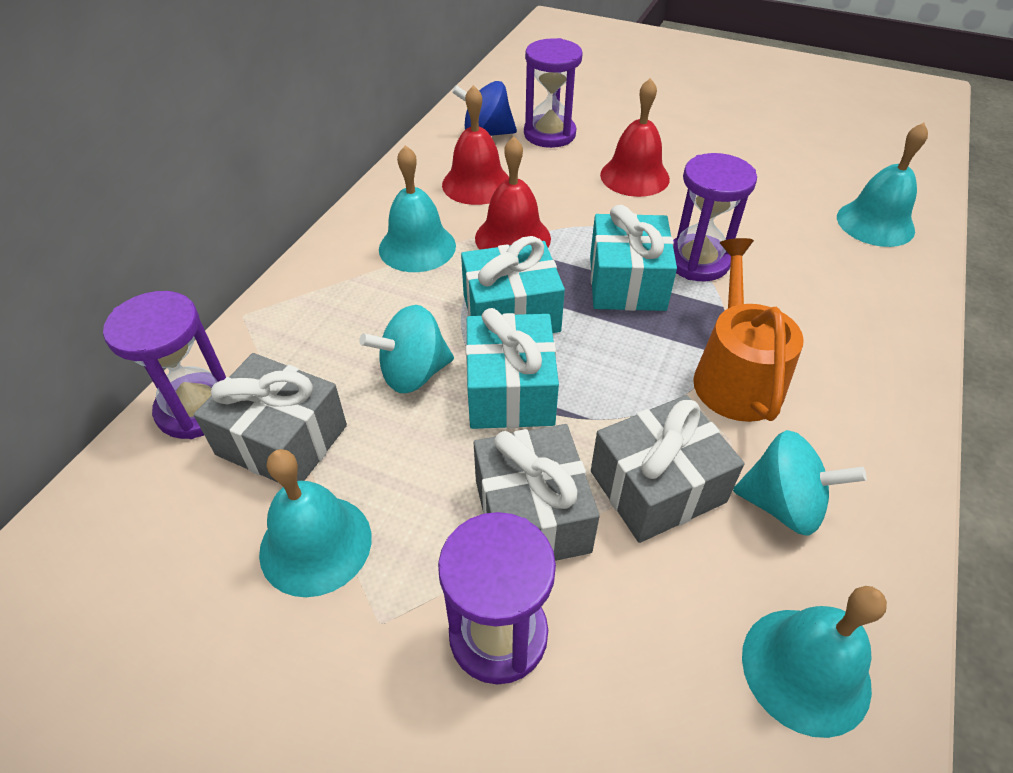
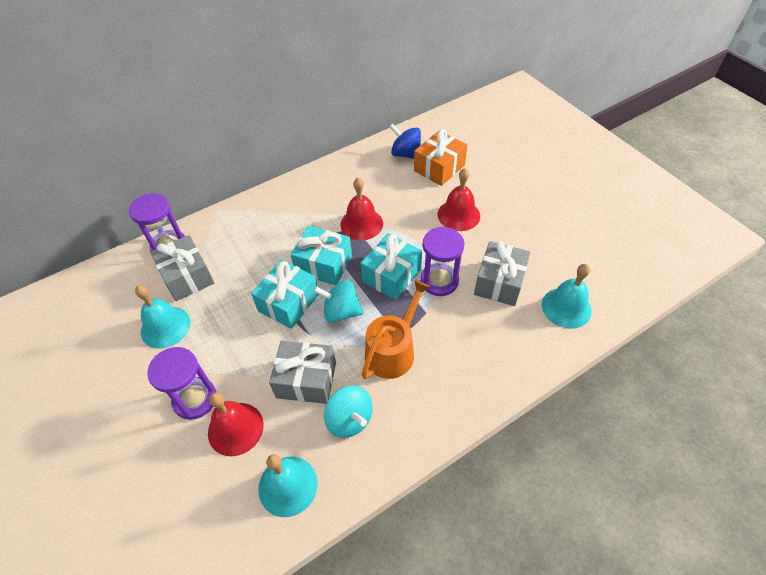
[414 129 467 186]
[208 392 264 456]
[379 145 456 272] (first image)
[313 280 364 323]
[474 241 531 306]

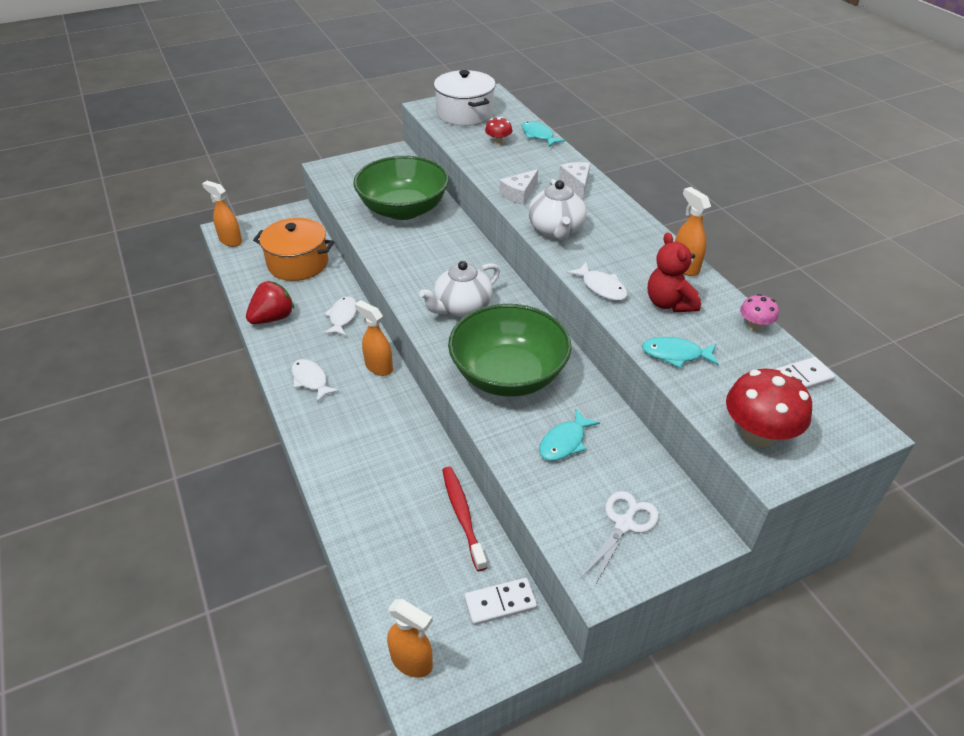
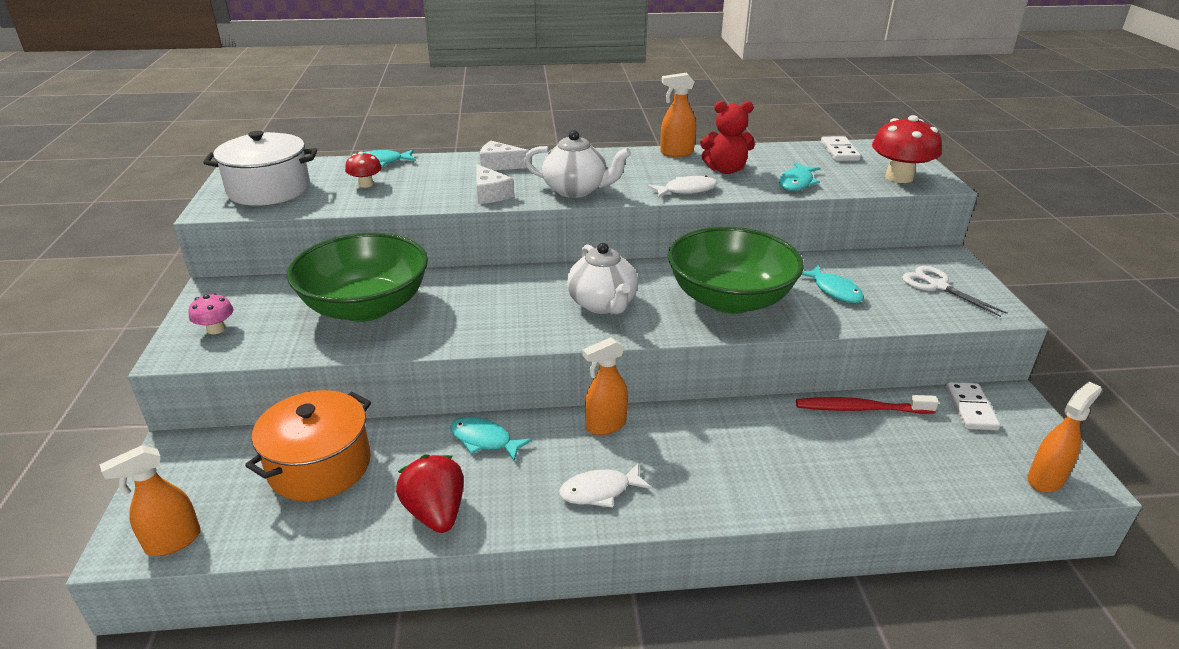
[188 293 234 334]
[450 417 532 461]

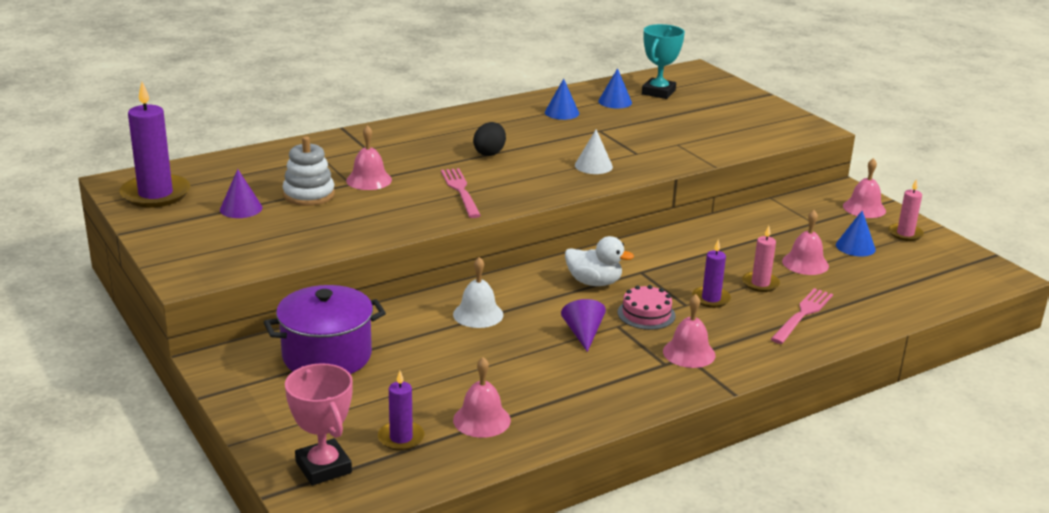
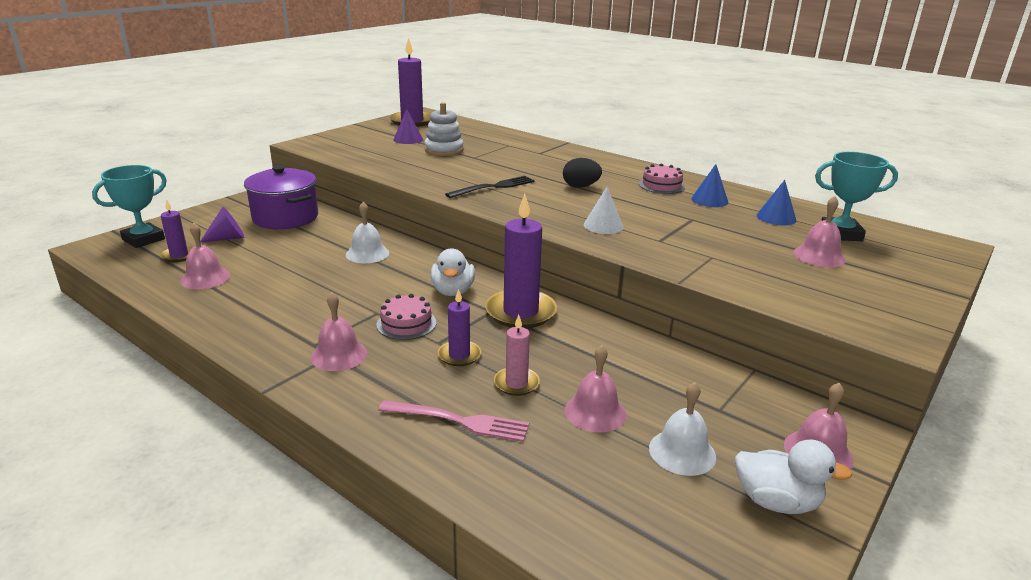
[793 196 846 267]
[445 176 535 198]
[735 439 853 514]
[649 382 716 476]
[200 207 244 243]
[92 165 167 248]
[639 163 685 194]
[485 194 557 329]

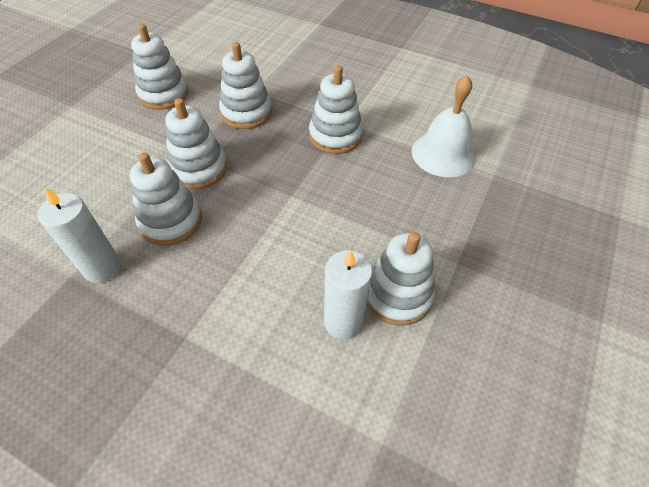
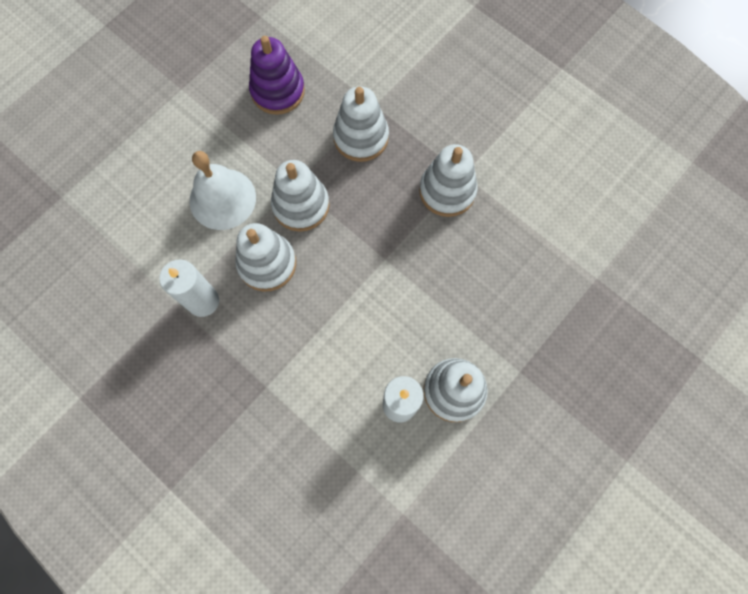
[249 36 305 115]
[189 151 256 230]

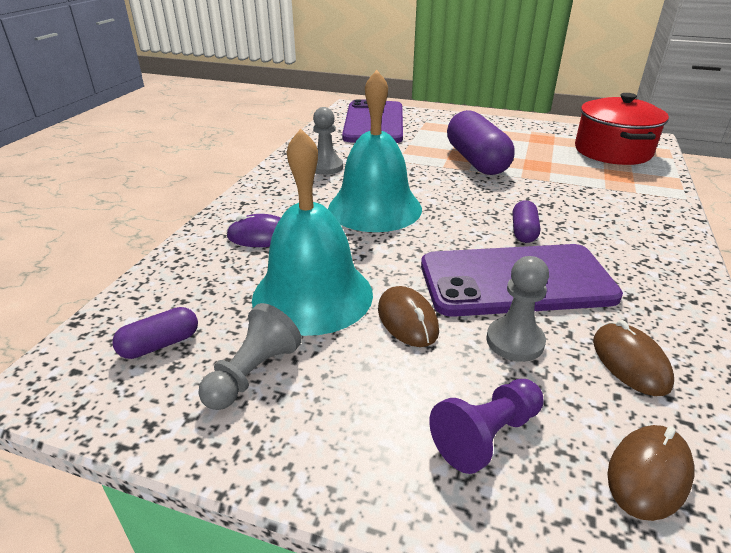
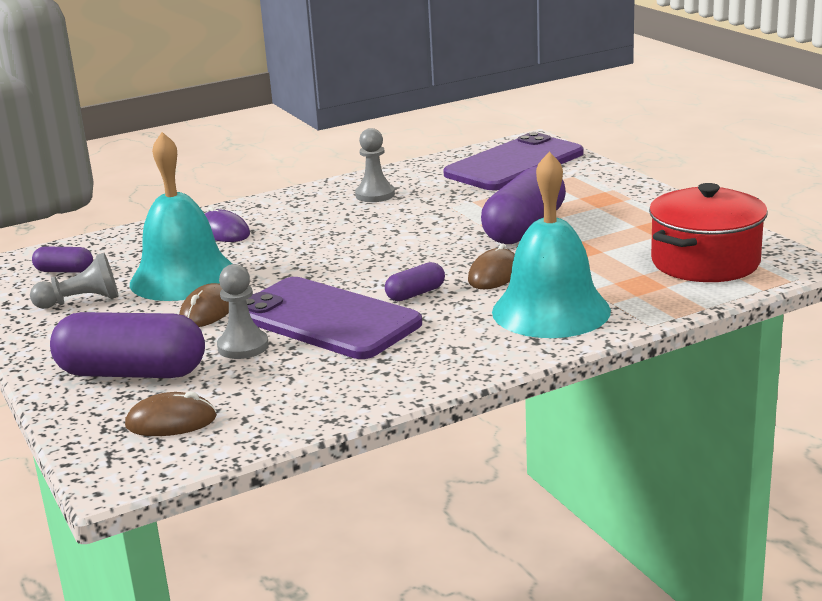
[492 152 611 338]
[468 244 515 289]
[50 312 205 378]

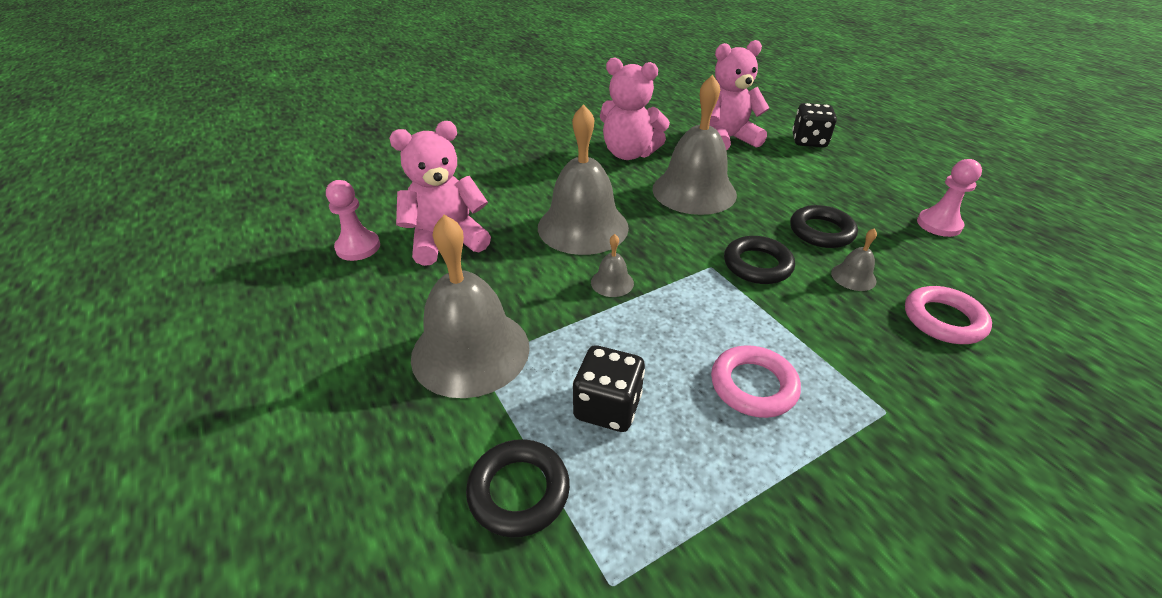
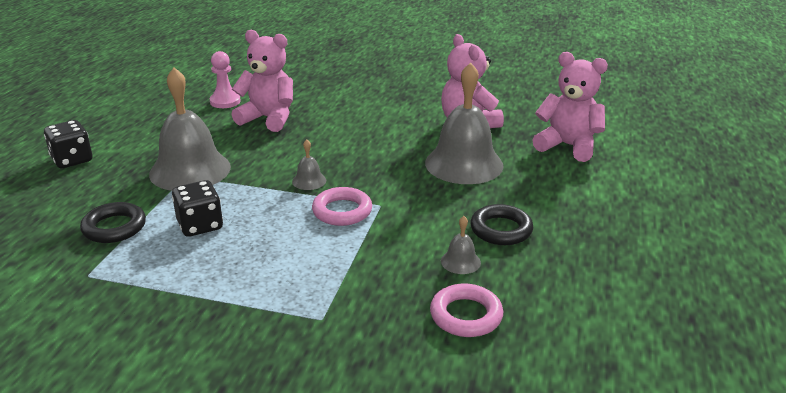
[44 120 92 168]
[538 104 629 255] (first image)
[917 159 982 237] (first image)
[724 236 795 284] (first image)
[312 187 372 226]

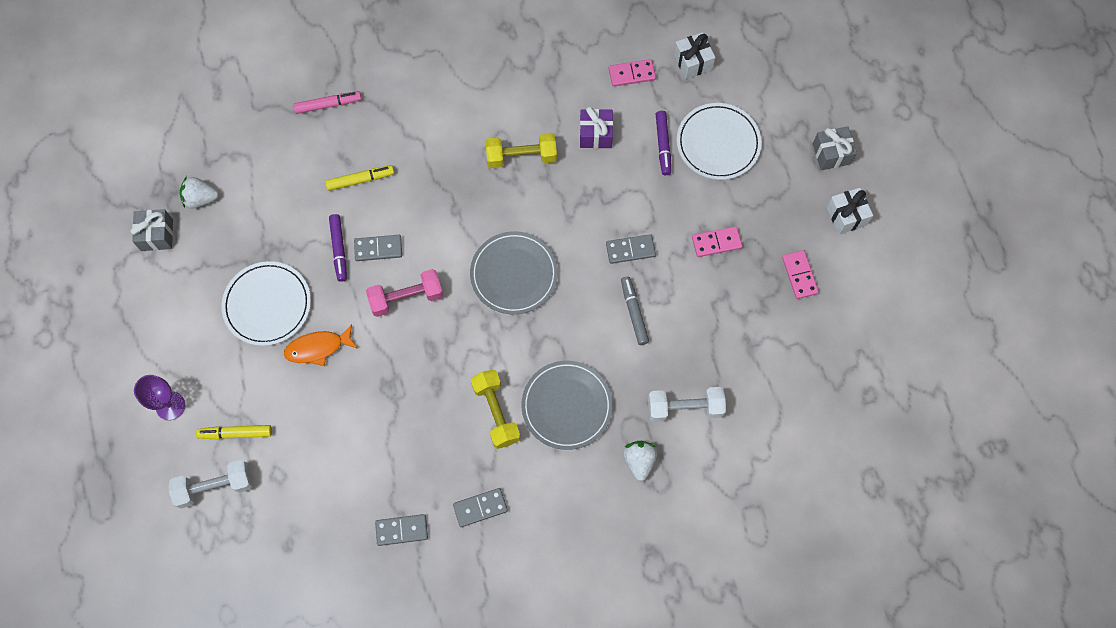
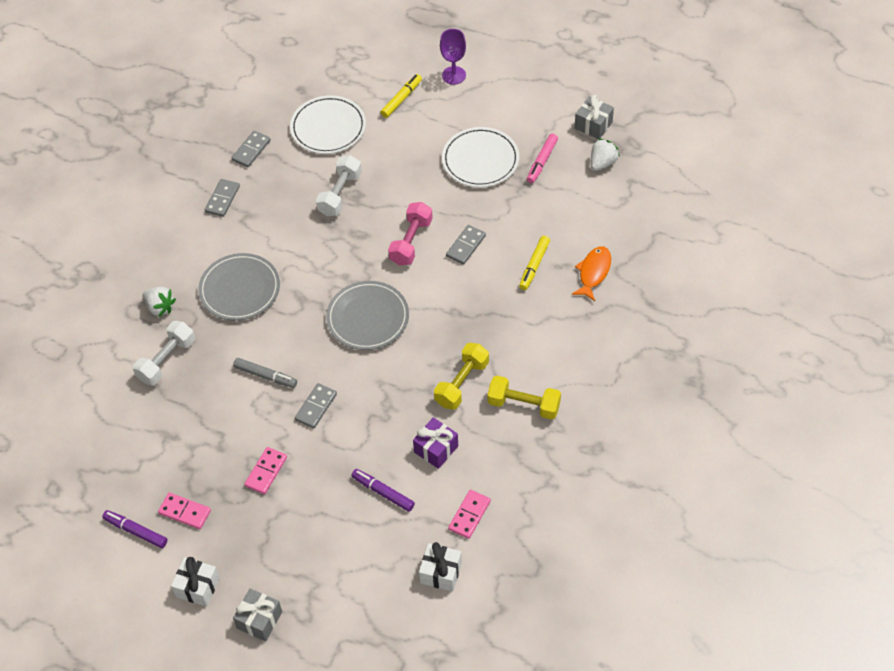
[527 134 558 183]
[290 95 366 154]
[102 510 167 548]
[572 246 611 301]
[487 376 561 420]
[316 155 362 216]

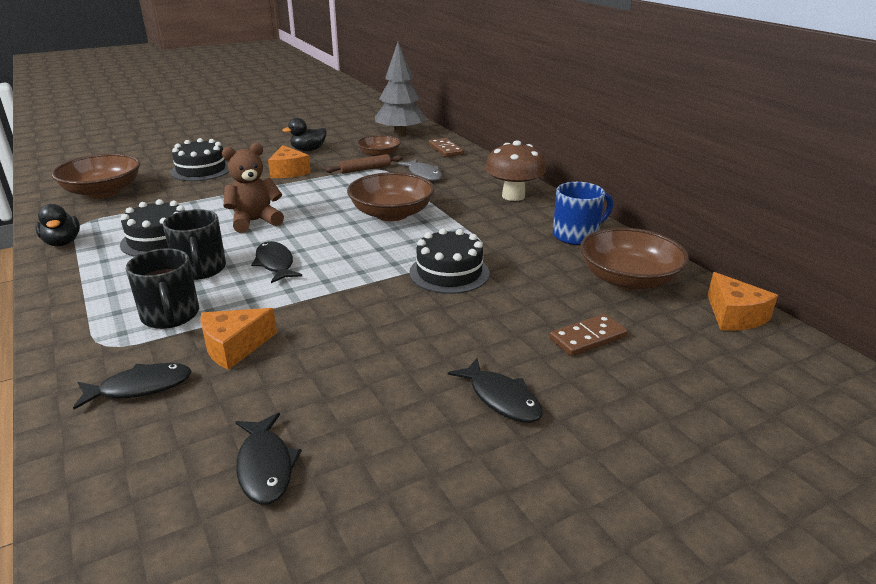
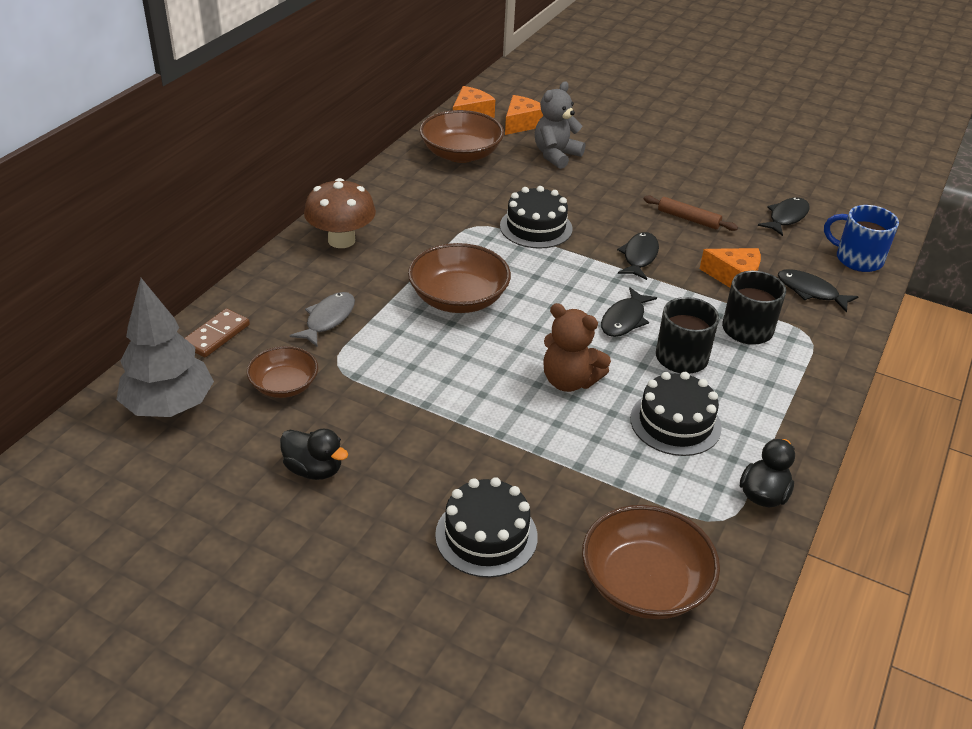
[505 95 544 135]
[643 196 738 231]
[824 205 899 272]
[535 81 585 169]
[617 232 659 280]

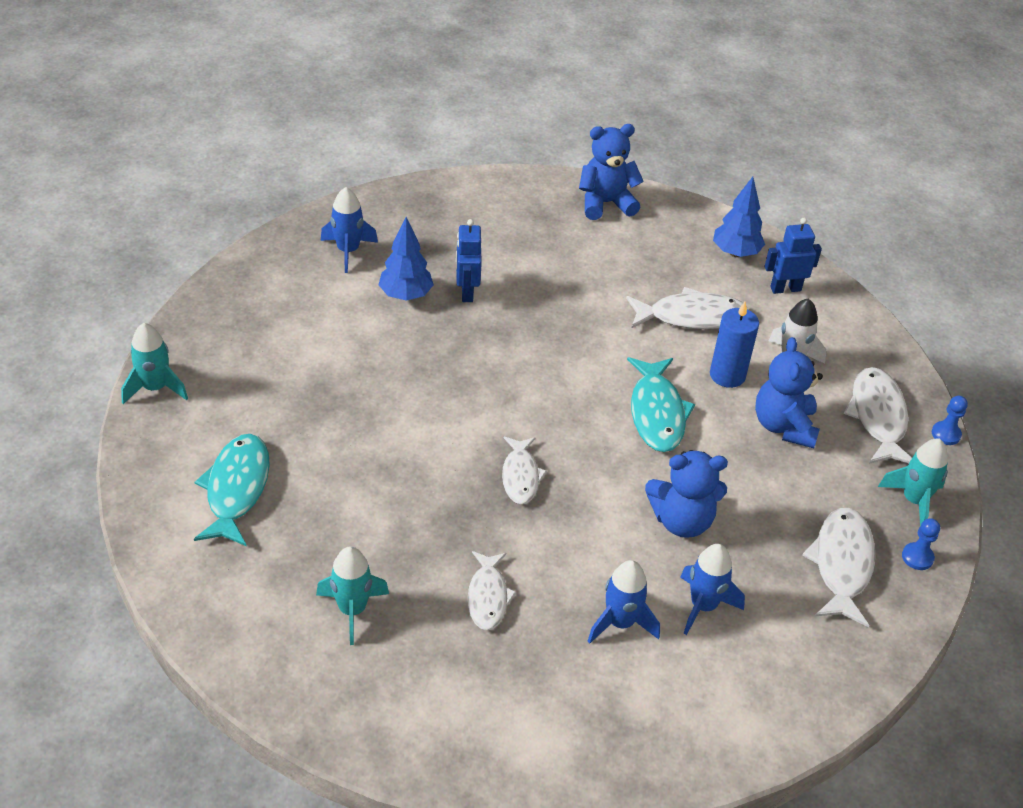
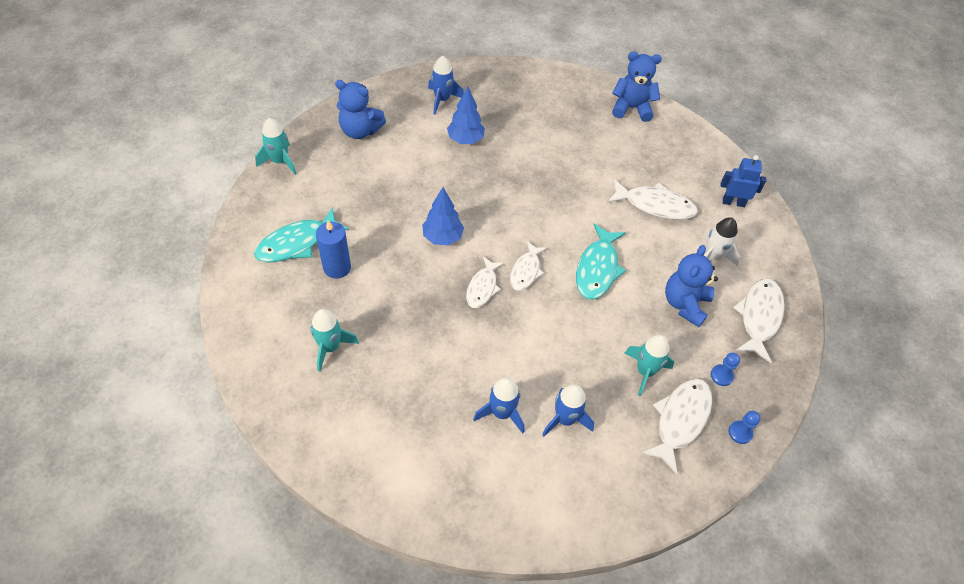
[422 187 464 245]
[456 219 482 302] (first image)
[316 220 351 279]
[711 353 740 386]
[254 207 349 263]
[625 335 674 396]
[335 80 386 139]
[510 241 547 291]

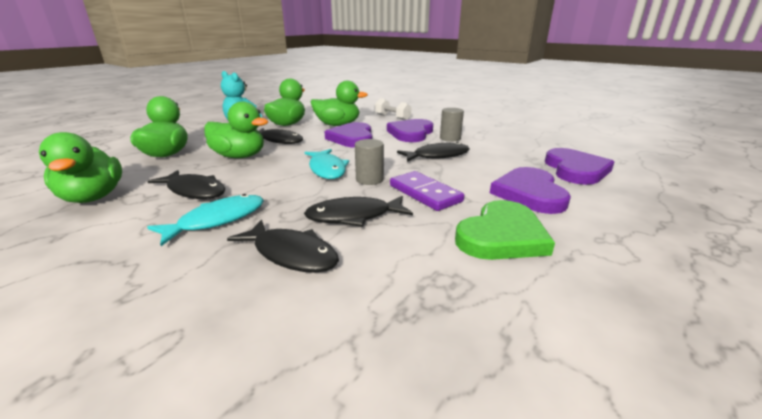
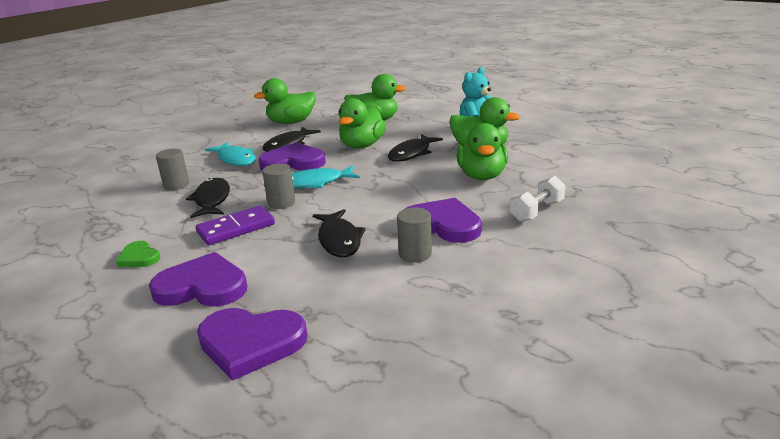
[259 142 326 171]
[116 241 160 267]
[156 149 189 190]

